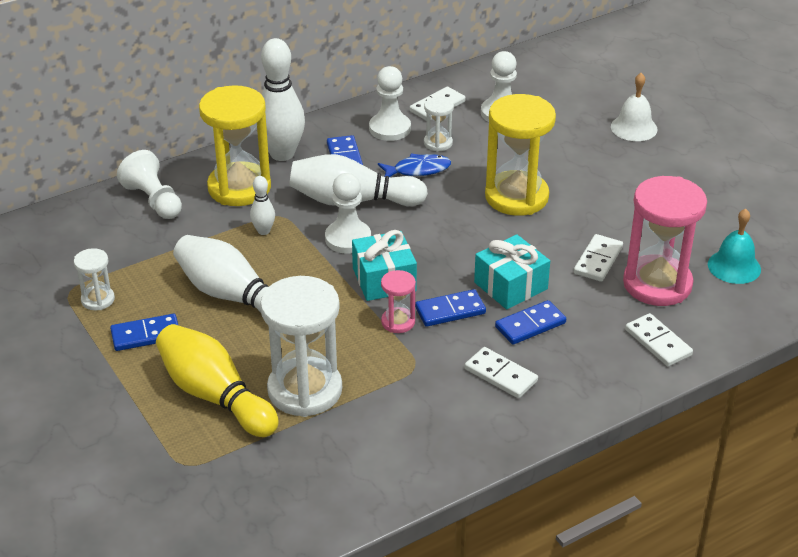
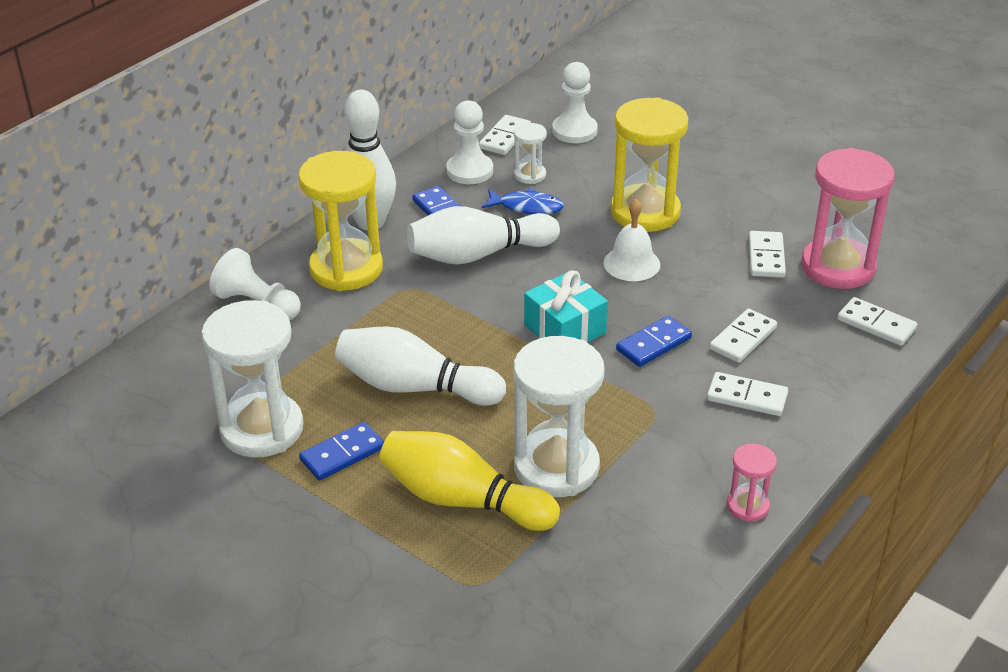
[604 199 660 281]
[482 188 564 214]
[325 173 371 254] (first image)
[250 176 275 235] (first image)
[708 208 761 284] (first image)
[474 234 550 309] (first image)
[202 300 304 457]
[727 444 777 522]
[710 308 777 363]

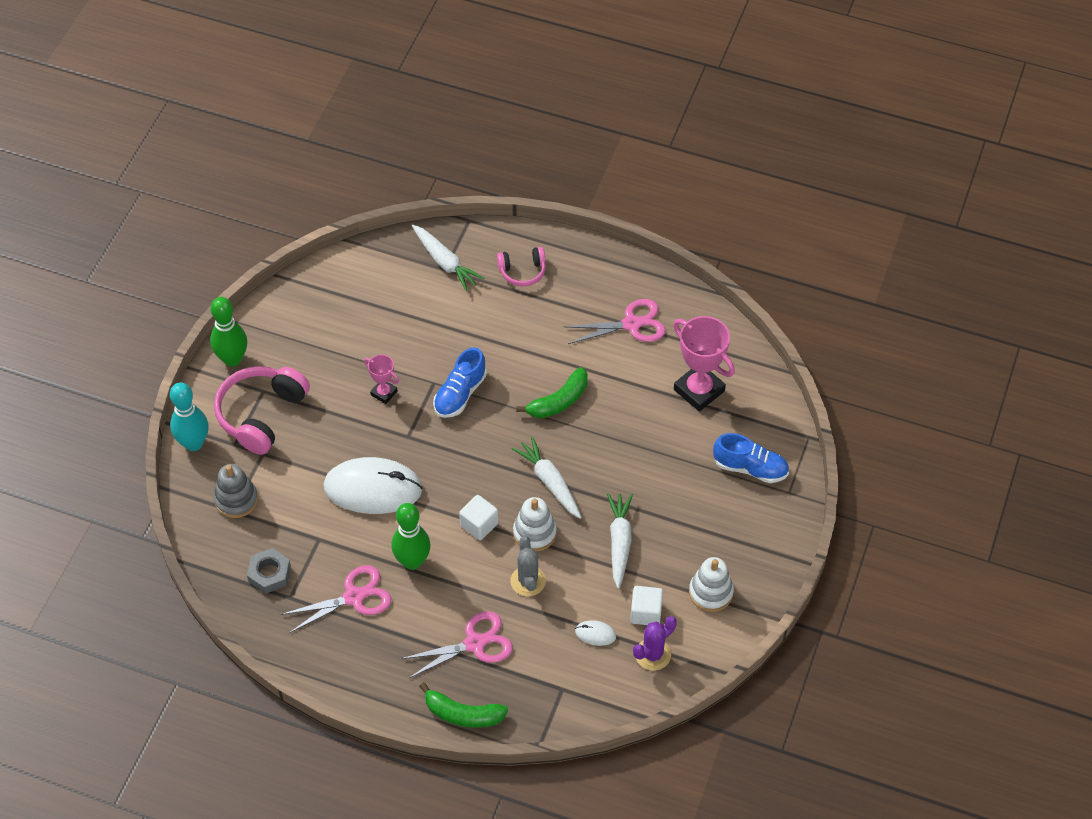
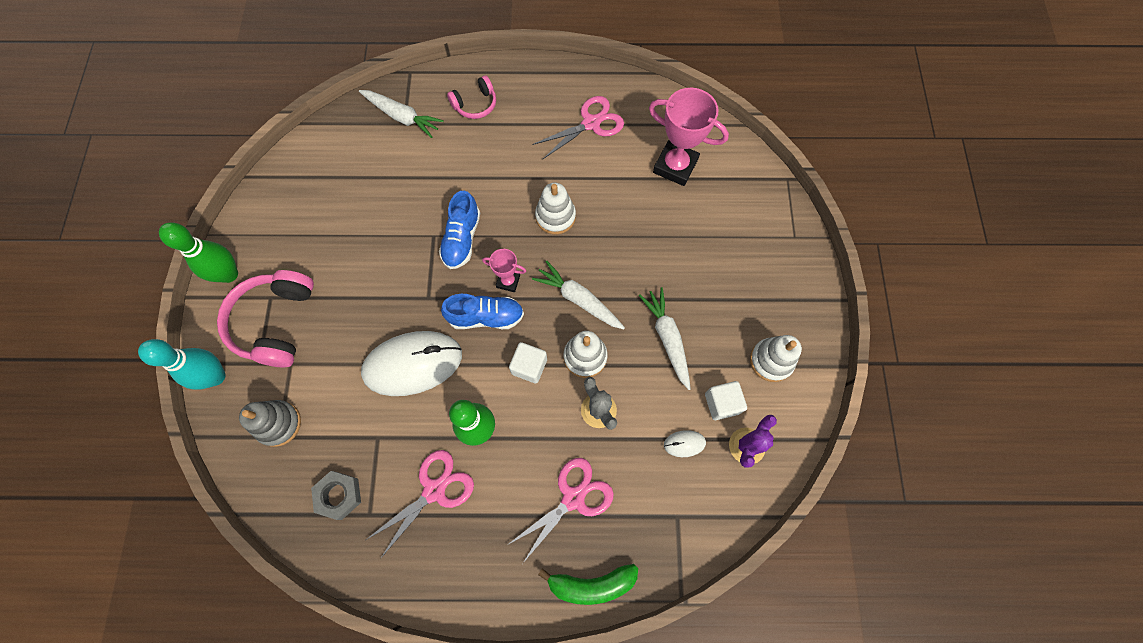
[482 249 526 292]
[535 183 576 234]
[441 294 524 329]

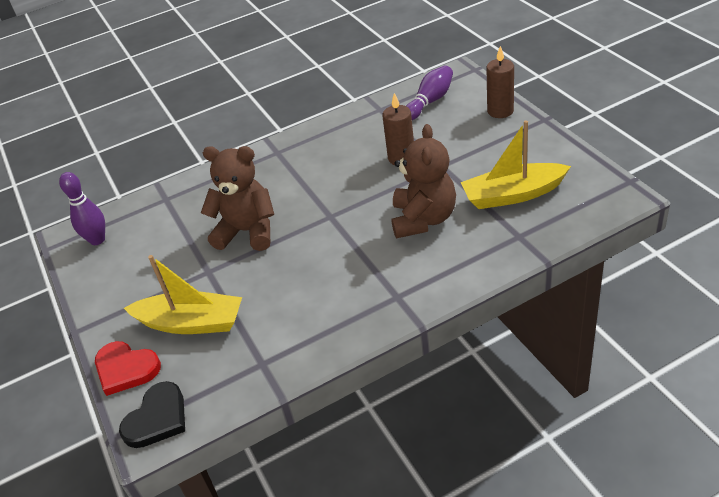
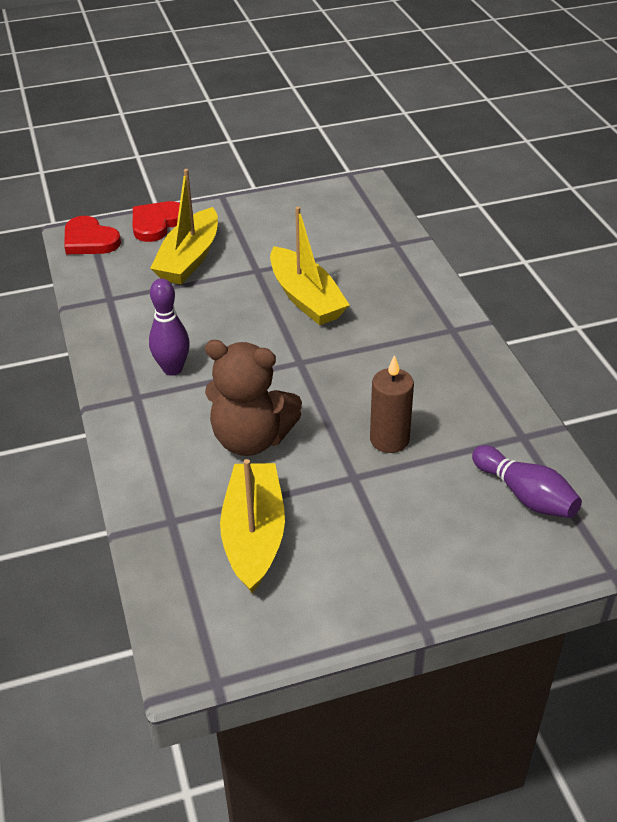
[487 46 514 118] (first image)
[270 206 350 325]
[149 278 190 376]
[64 216 121 254]

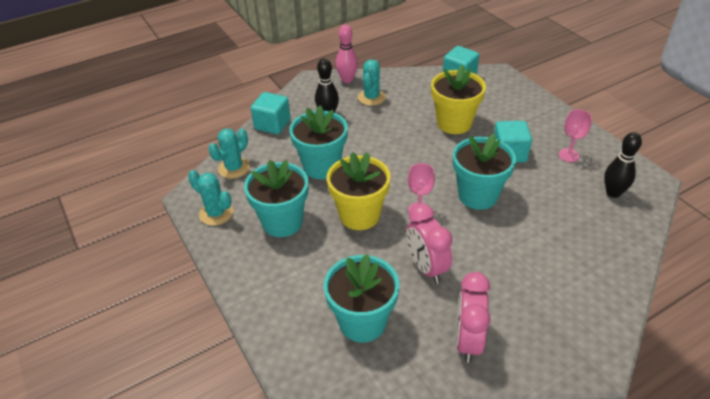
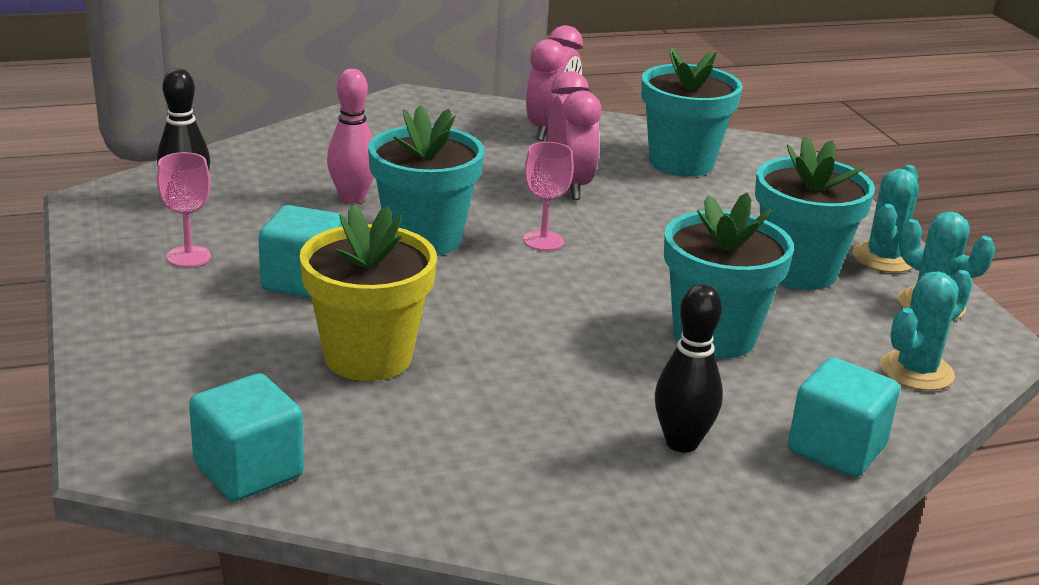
[327 69 374 203]
[852 165 919 273]
[327 152 391 230] (first image)

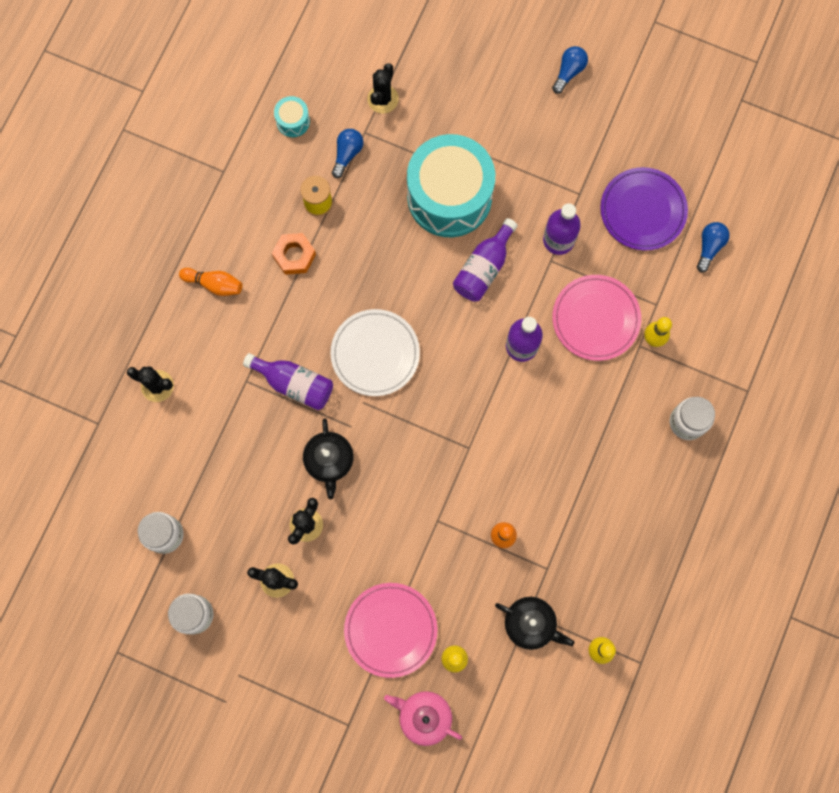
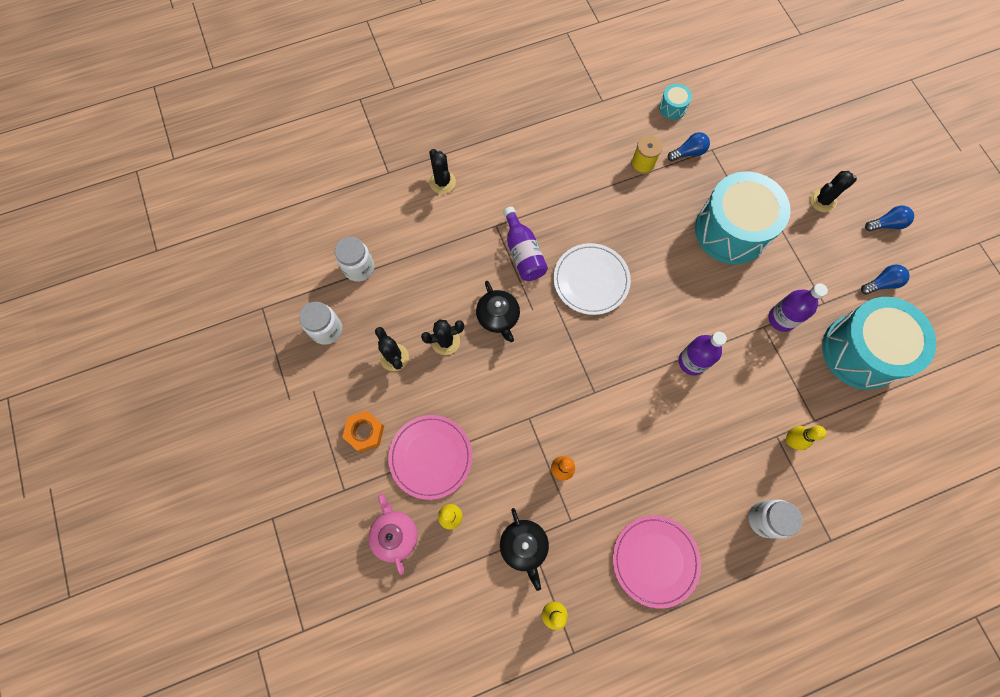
[810 171 857 212]
[822 297 936 390]
[453 218 518 302] (first image)
[861 265 910 295]
[342 411 384 452]
[179 268 242 296] (first image)
[613 515 701 608]
[476 281 520 342]

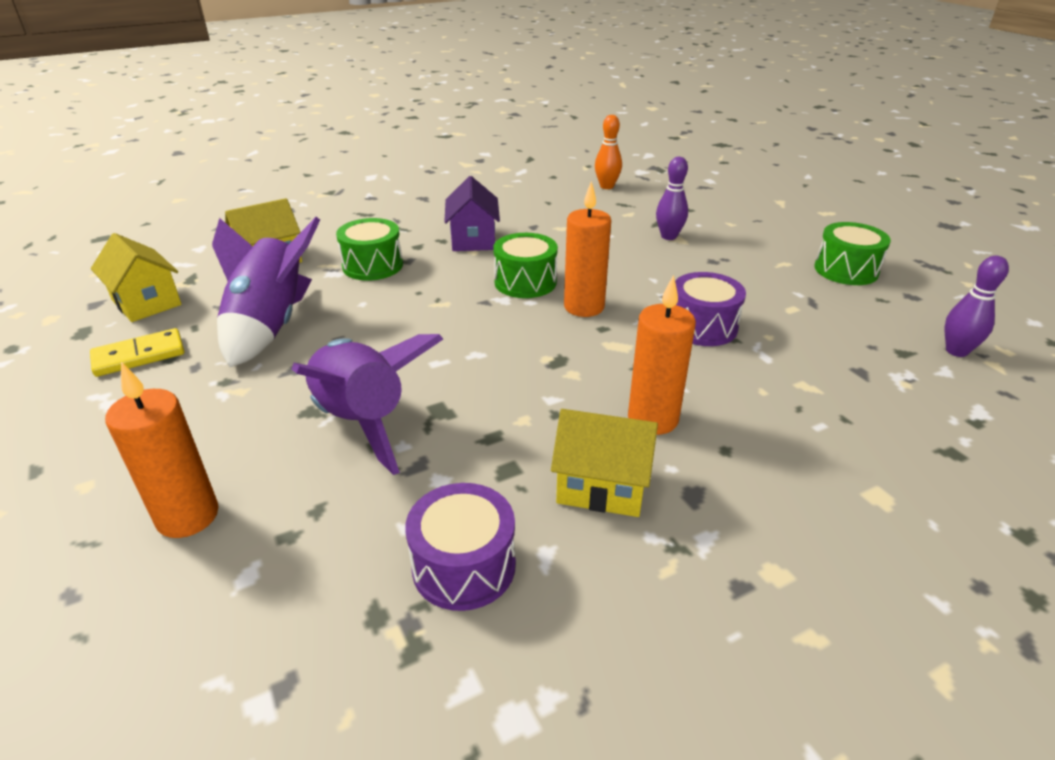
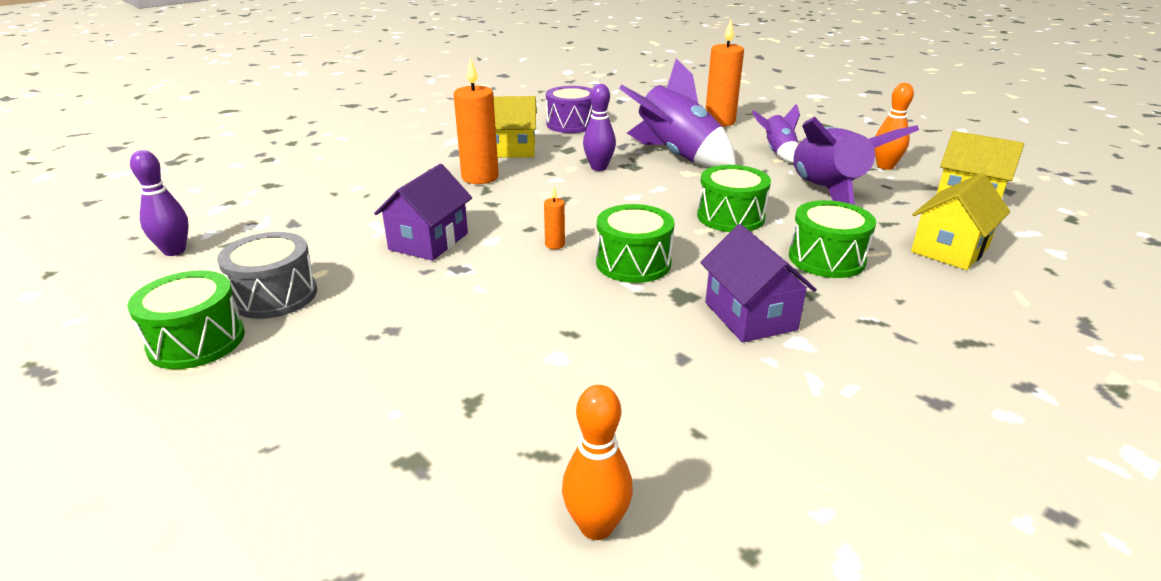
[583 84 616 171]
[544 187 565 249]
[374 164 472 261]
[874 83 914 170]
[752 104 800 163]
[697 165 771 232]
[217 232 317 319]

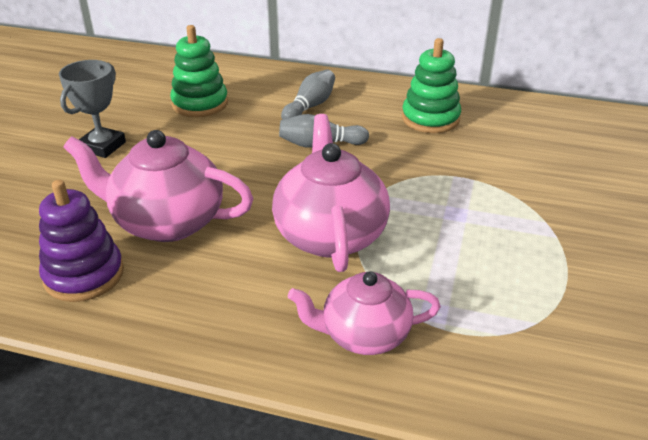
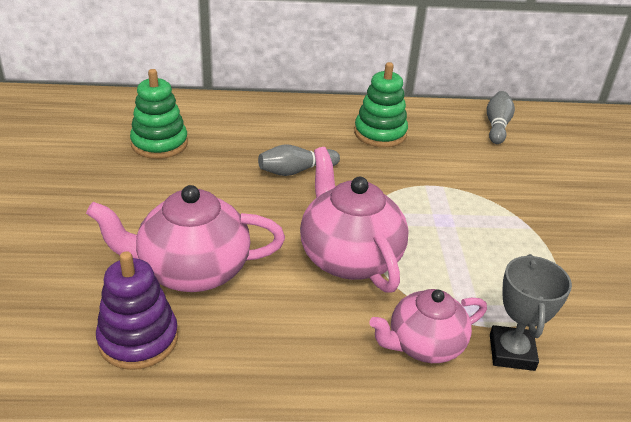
[490 254 572 371]
[487 91 515 144]

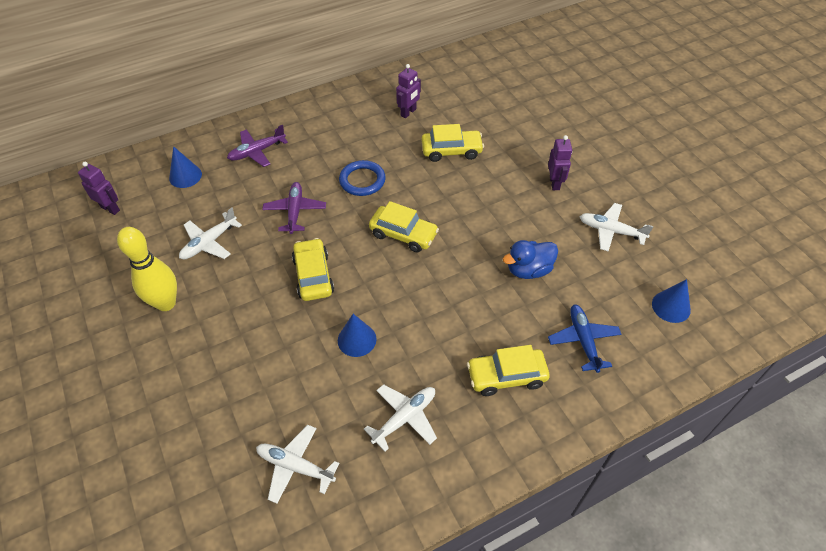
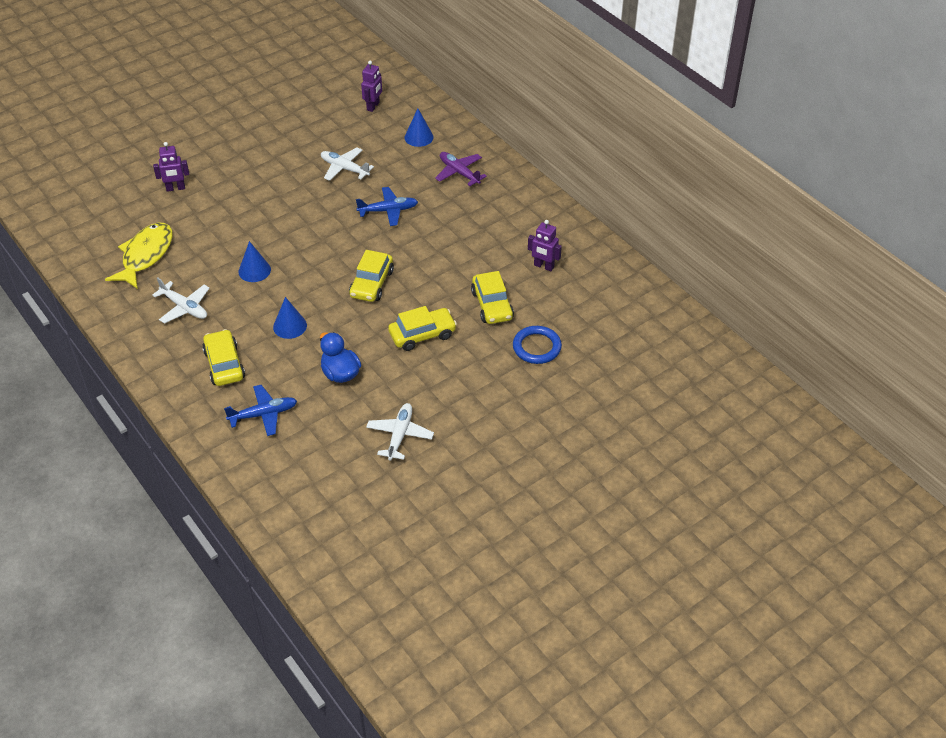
[153 142 189 192]
[513 326 562 364]
[356 187 418 226]
[117 227 177 311] (first image)
[388 306 457 351]
[273 297 307 339]
[105 223 173 289]

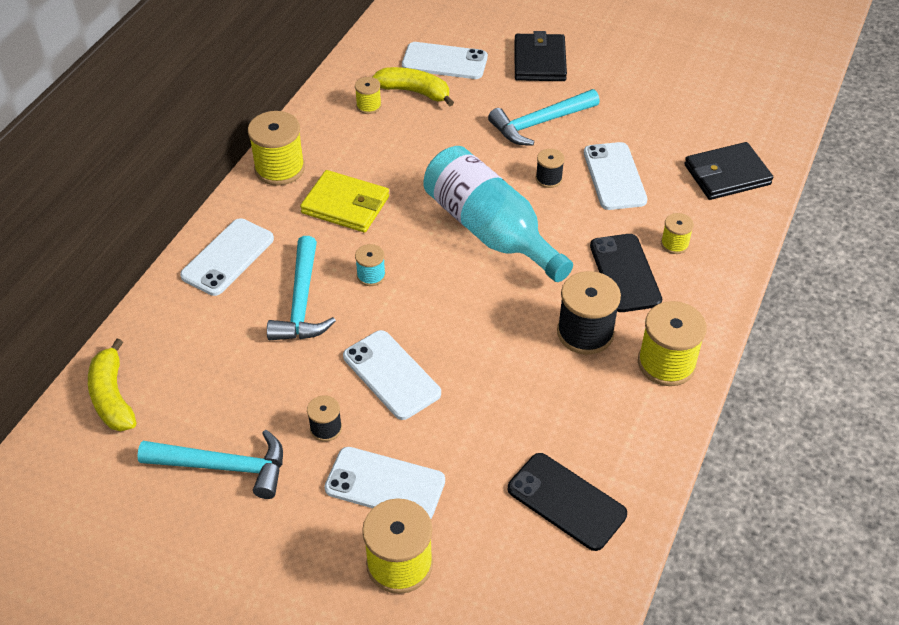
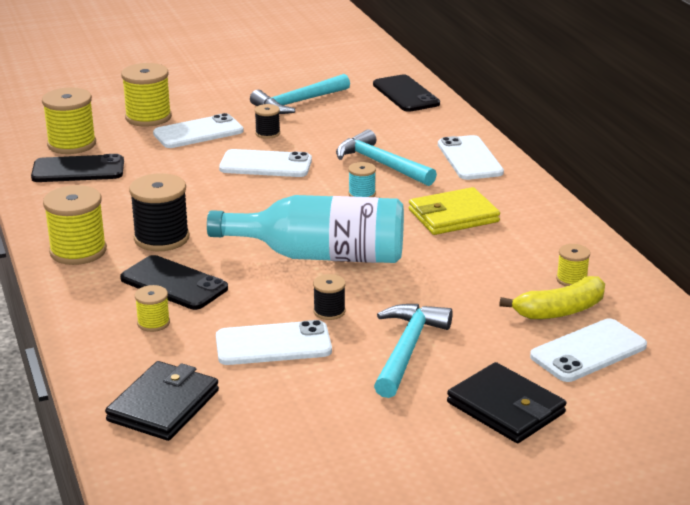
[42 87 96 154]
[216 320 332 365]
[373 75 440 112]

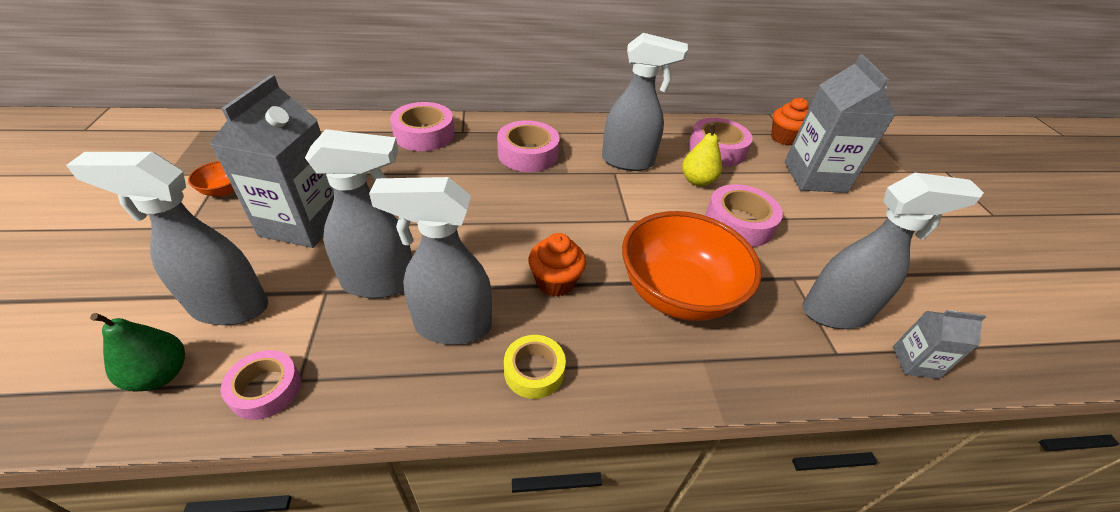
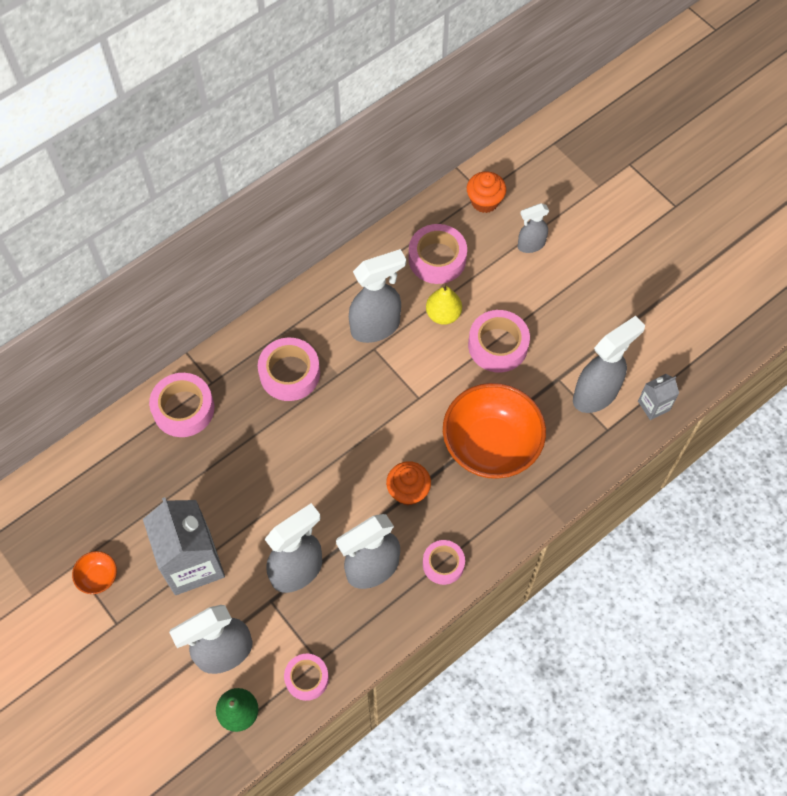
[517 203 549 253]
[423 540 465 585]

